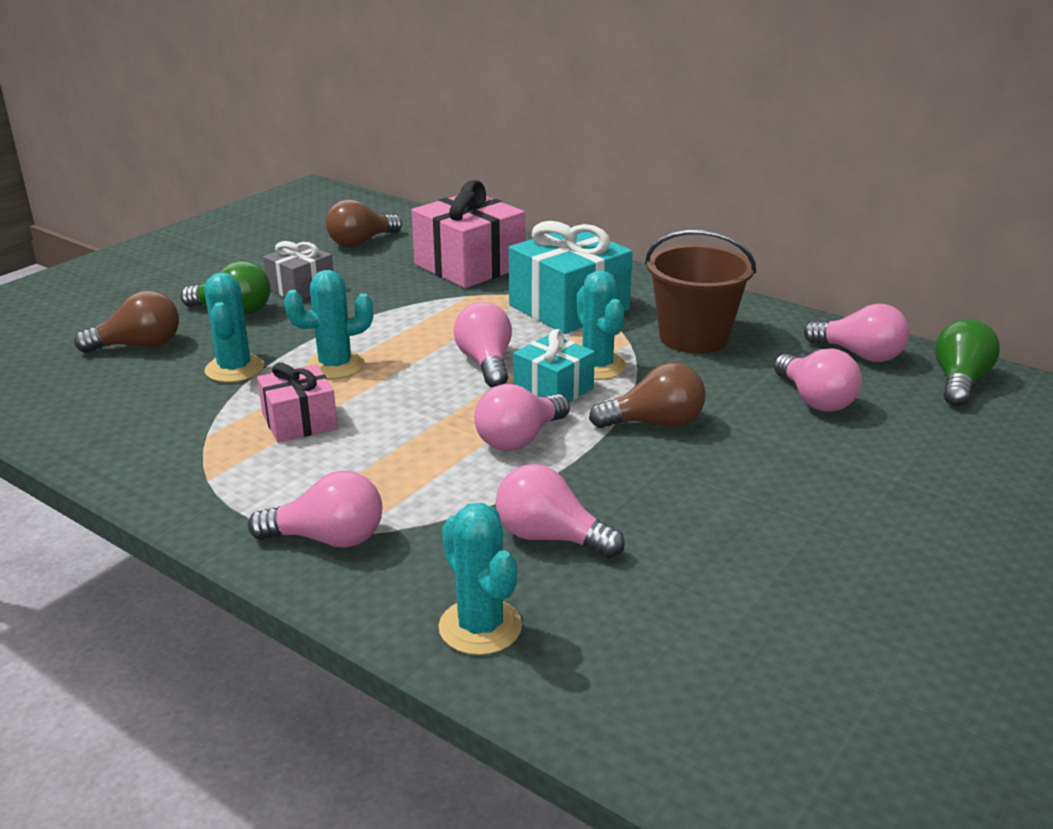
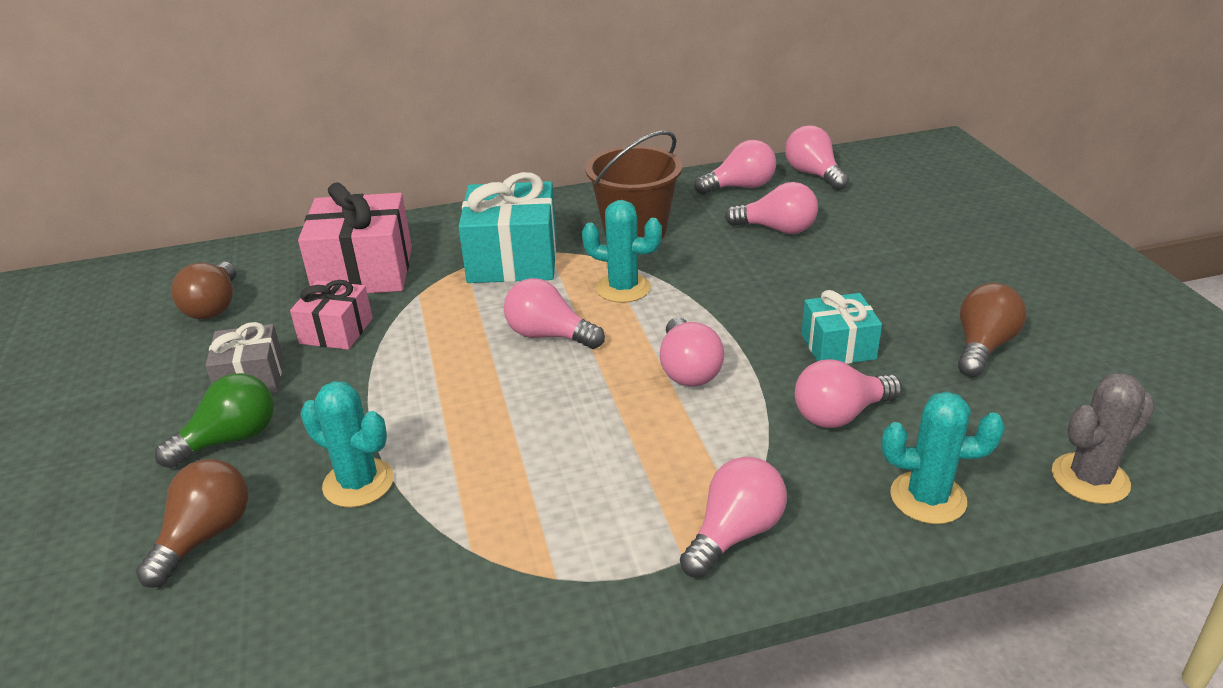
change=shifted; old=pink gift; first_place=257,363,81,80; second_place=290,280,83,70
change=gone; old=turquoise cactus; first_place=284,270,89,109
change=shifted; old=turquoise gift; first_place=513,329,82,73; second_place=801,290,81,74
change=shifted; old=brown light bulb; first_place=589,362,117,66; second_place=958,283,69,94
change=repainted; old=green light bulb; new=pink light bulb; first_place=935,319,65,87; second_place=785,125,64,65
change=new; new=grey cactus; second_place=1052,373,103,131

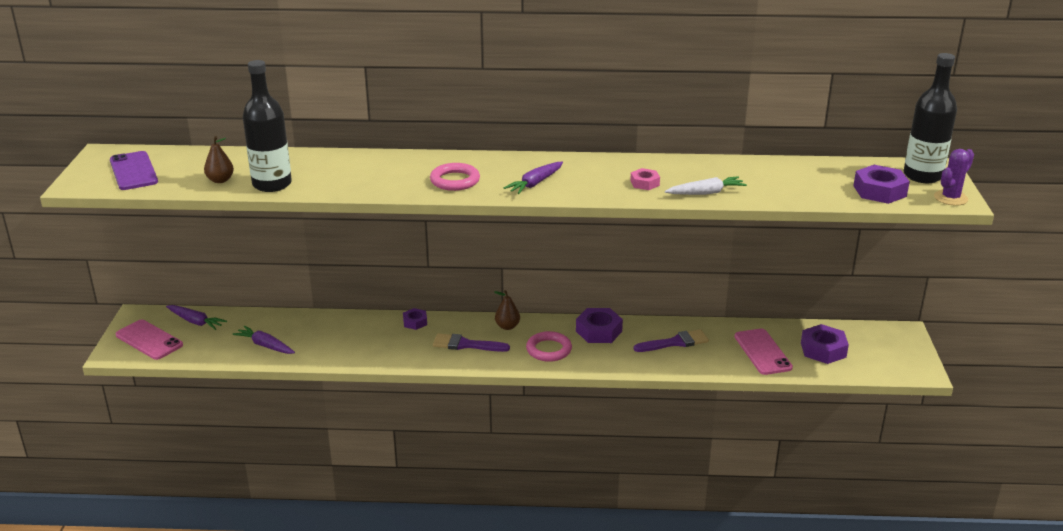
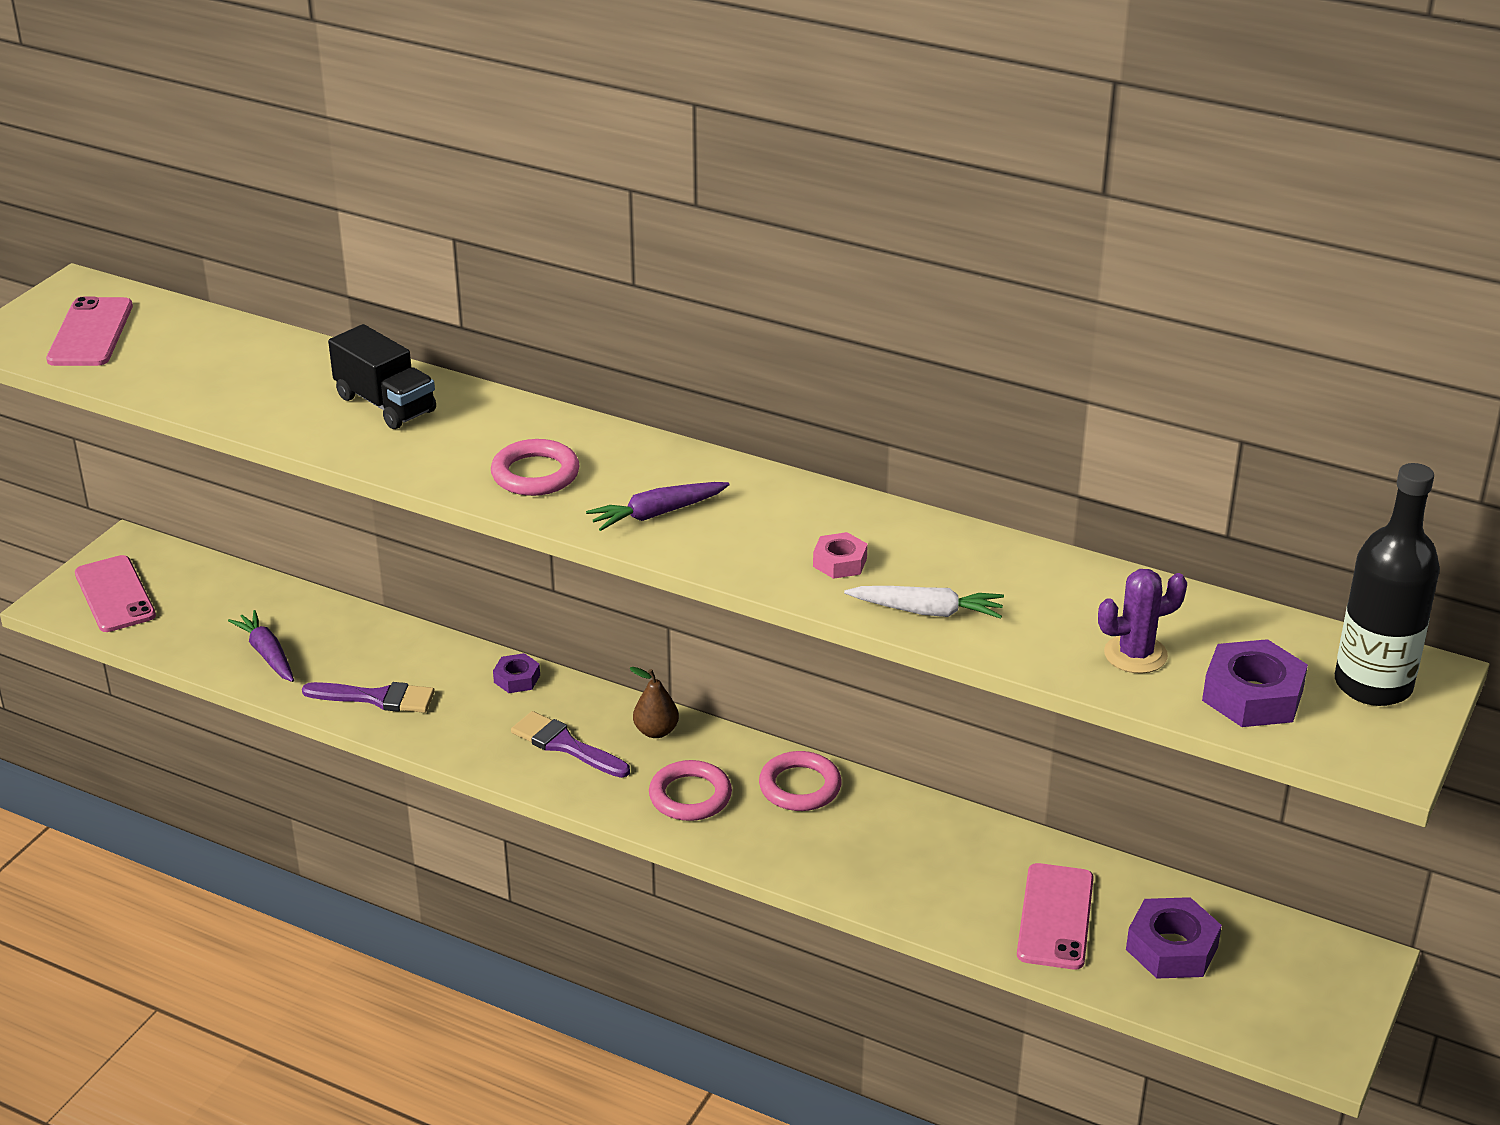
change=repainted; old=purple phone; new=pink phone; first_place=110,151,48,39; second_place=46,297,87,69
change=gone; old=purple carrot; first_place=166,305,61,25
change=gone; old=brown pear; first_place=204,136,30,47
change=gone; old=black bottle; first_place=243,60,49,132
change=swapped; old=purple nut; new=pink ring; first_place=576,308,47,35; second_place=759,751,83,60
change=shifted; old=purple brush; first_place=634,329,75,23; second_place=302,682,133,31
change=shifted; old=purple cactus; first_place=934,149,40,57; second_place=1098,569,89,105
change=new; new=black truck; second_place=328,324,108,105

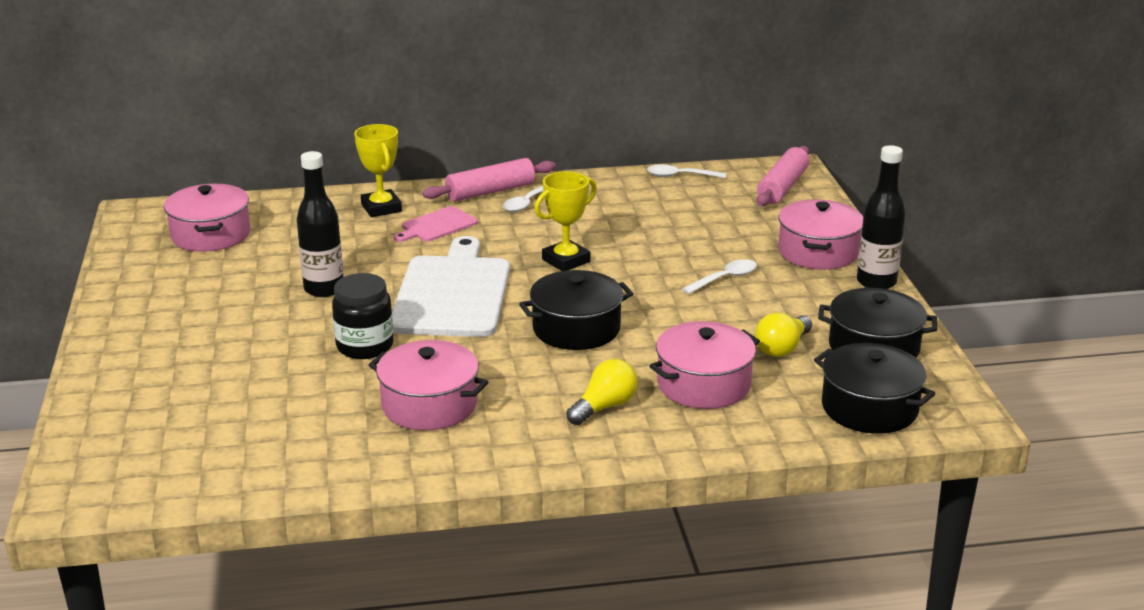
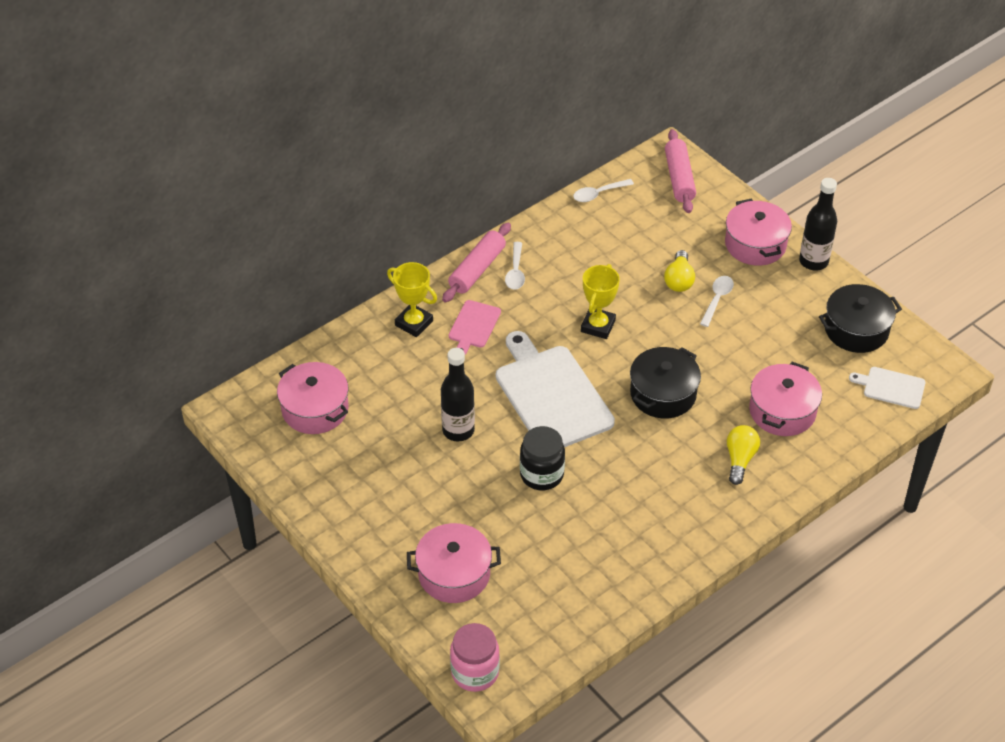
change=shifted; old=pink pot; first_place=369,340,119,90; second_place=407,523,94,80
change=shifted; old=yellow light bulb; first_place=755,313,57,44; second_place=664,250,31,42
change=swapped; old=black pot; new=white cutting board; first_place=814,343,121,91; second_place=849,367,77,42
change=new; new=pink jar; second_place=450,623,50,69

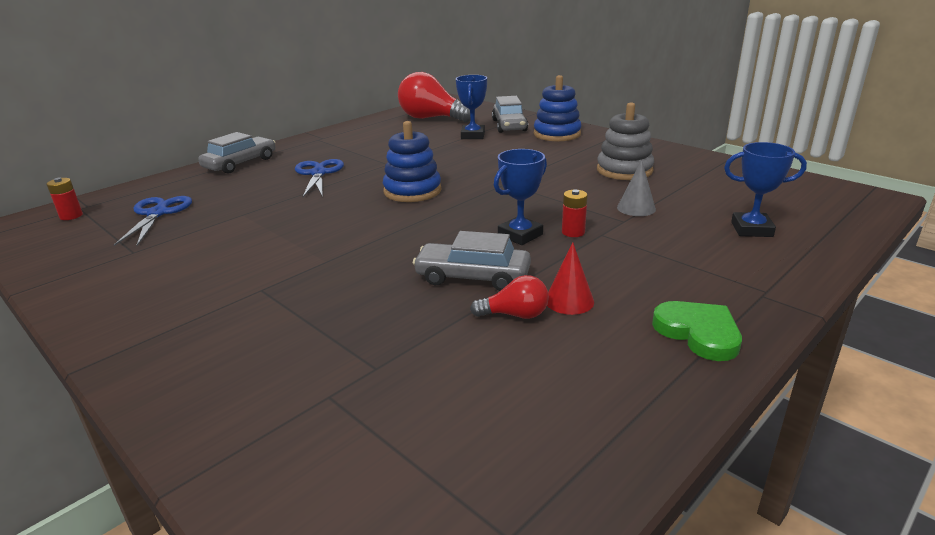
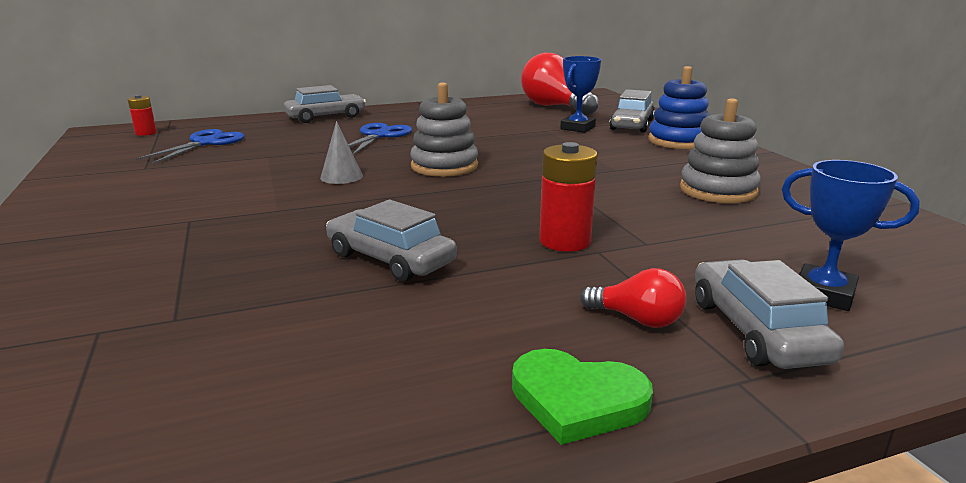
change=repainted; old=blue stacking toy; new=grey stacking toy; first_place=383,121,58,81; second_place=410,82,68,95
change=shifted; old=red light bulb; first_place=470,275,79,44; second_place=580,268,106,60
change=gone; old=blue trophy; first_place=494,149,53,96
change=gone; old=red cone; first_place=547,242,47,73
change=scaled; old=red battery; first_place=562,190,26,47; second_place=539,142,59,110; factor=1.67
change=shifted; old=grey cone; first_place=617,160,39,56; second_place=320,121,43,63
change=rotated; old=green heart; first_place=652,301,90,60; second_place=512,349,141,96; degrees=120
change=new; new=grey car; second_place=695,259,149,110

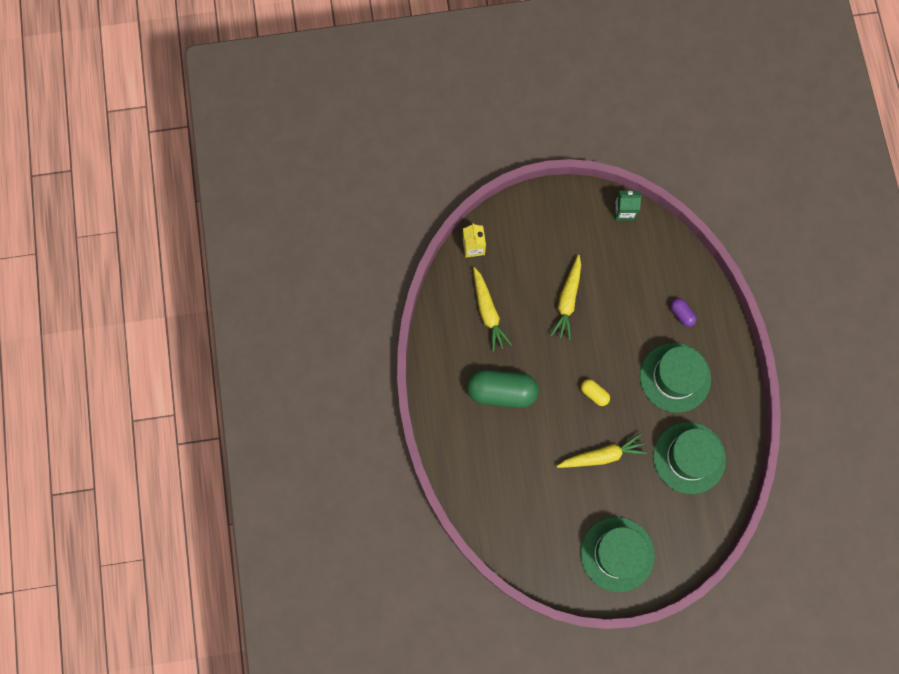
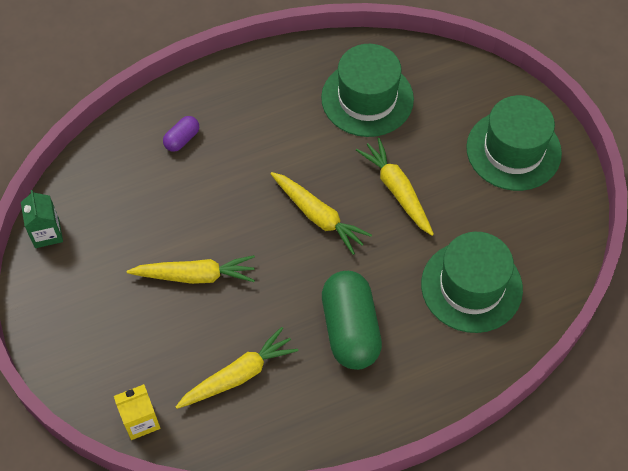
change=swapped; old=yellow capsule; new=yellow carrot; first_place=581,379,29,27; second_place=270,172,102,83
change=shifted; old=green hat; first_place=640,343,71,70; second_place=421,232,102,101

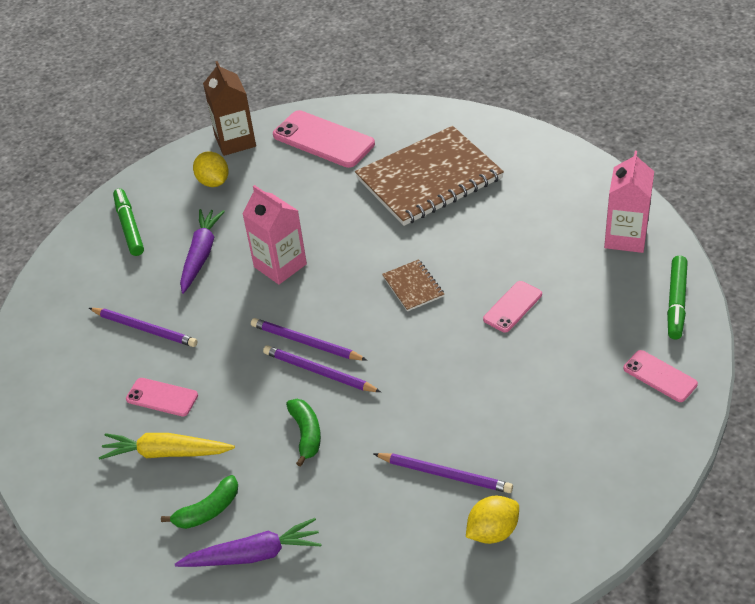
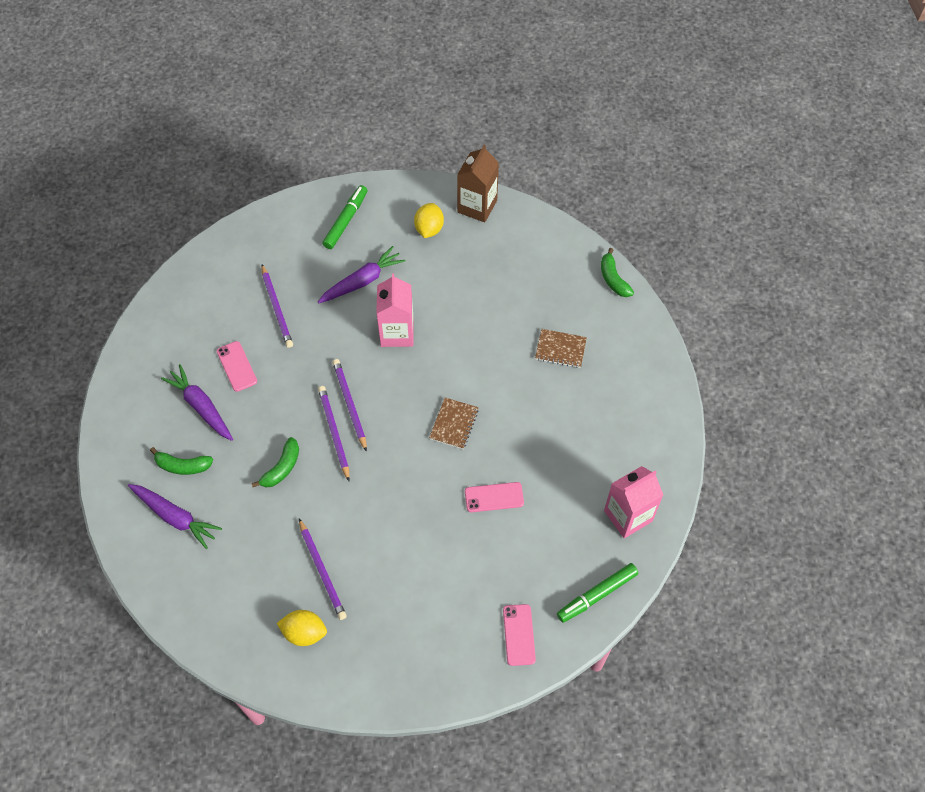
change=repainted; old=yellow carrot; new=purple carrot; first_place=99,433,136,27; second_place=161,364,72,77
change=gone; old=pink phone; first_place=273,110,102,58
change=scaled; old=brown notebook; first_place=355,126,149,100; second_place=535,329,52,39; factor=0.43
change=new; new=green banana; second_place=601,248,33,49

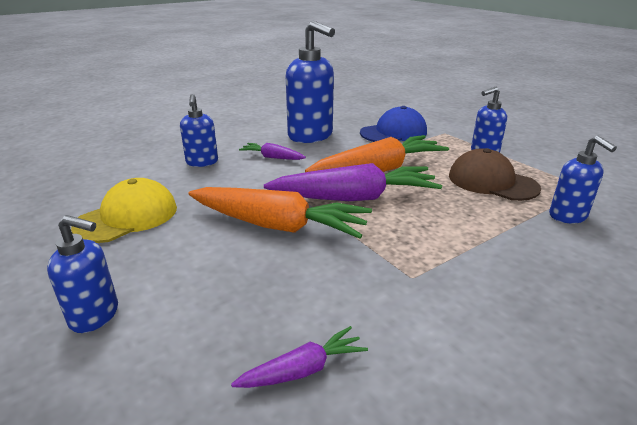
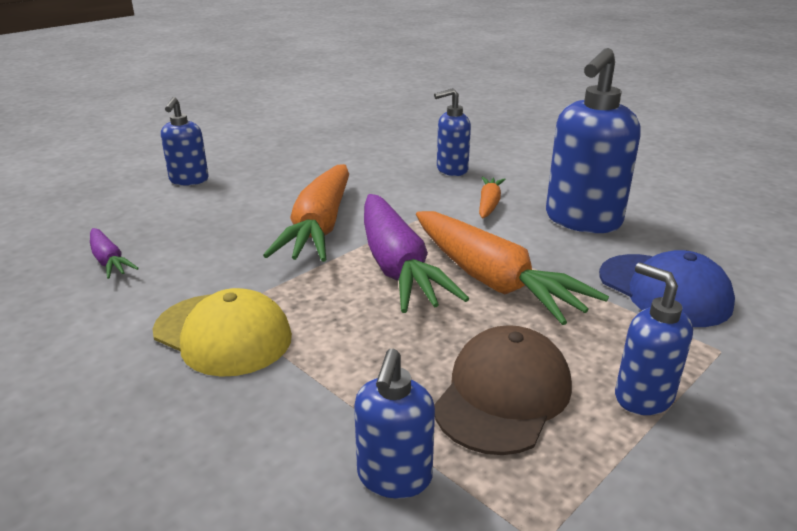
change=shifted; old=yellow cap; first_place=71,178,106,65; second_place=153,288,139,89
change=repainted; old=purple carrot; new=orange carrot; first_place=239,143,67,17; second_place=479,177,27,41
change=rotated; old=blue soap dispenser; first_place=549,135,68,88; second_place=354,348,81,151; degrees=-45

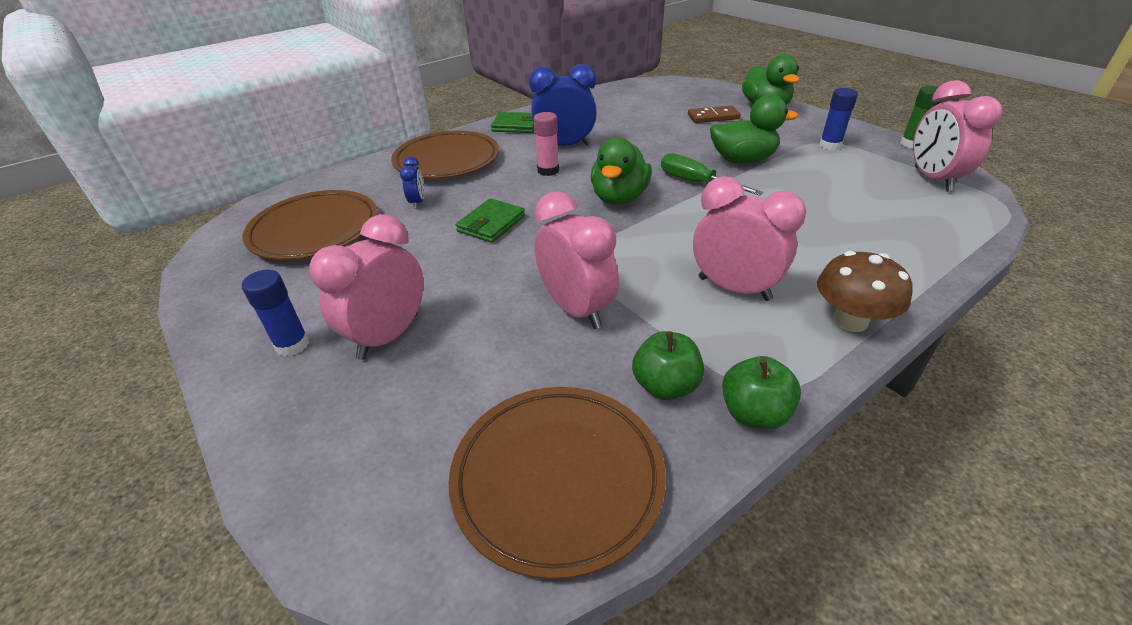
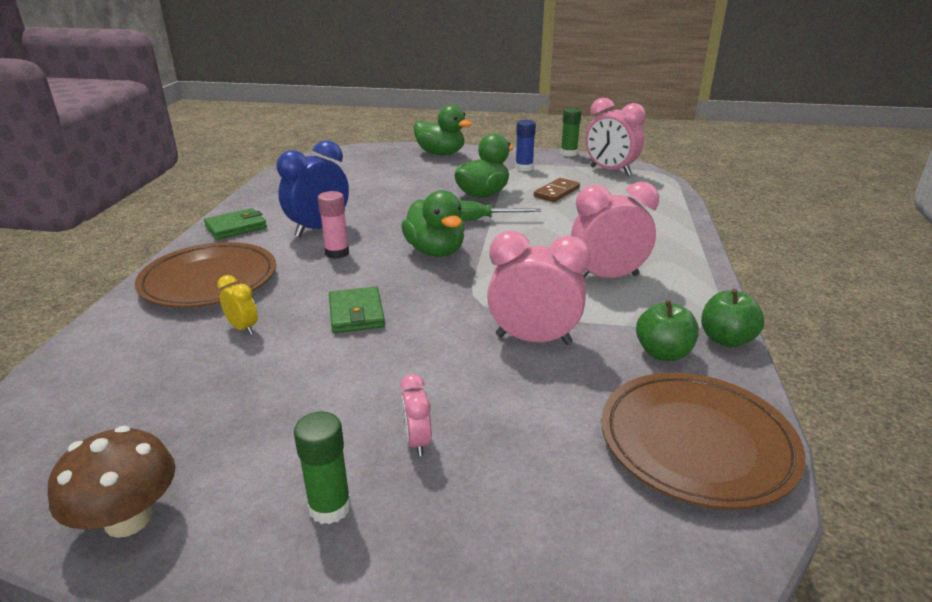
change=gone; old=brown plate; first_place=242,190,136,70
change=repainted; old=blue glue stick; new=green glue stick; first_place=242,270,67,86; second_place=294,412,57,112
change=scaled; old=pink clock; first_place=309,214,115,146; second_place=400,374,32,82; factor=0.49
change=repainted; old=blue clock; new=yellow clock; first_place=400,157,24,52; second_place=217,275,41,60
change=shifted; old=brown domino; first_place=688,105,53,18; second_place=534,178,46,24
change=shifted; old=brown mushroom; first_place=817,251,96,81; second_place=48,426,128,112

